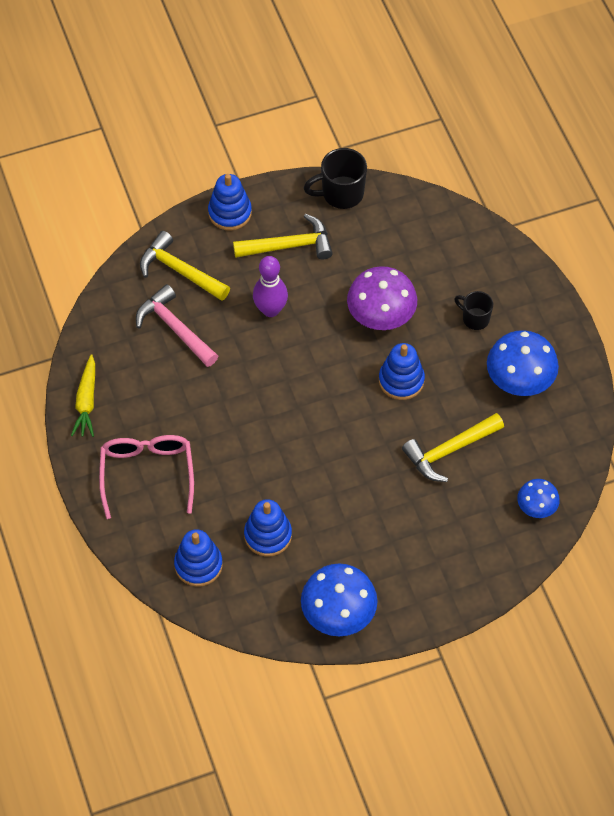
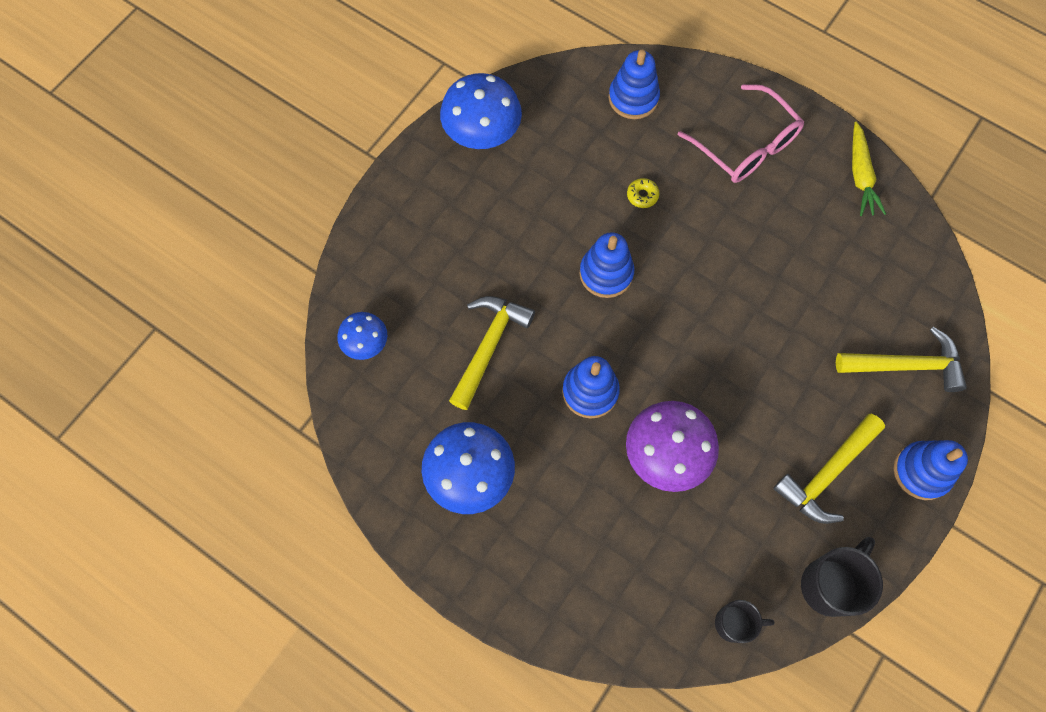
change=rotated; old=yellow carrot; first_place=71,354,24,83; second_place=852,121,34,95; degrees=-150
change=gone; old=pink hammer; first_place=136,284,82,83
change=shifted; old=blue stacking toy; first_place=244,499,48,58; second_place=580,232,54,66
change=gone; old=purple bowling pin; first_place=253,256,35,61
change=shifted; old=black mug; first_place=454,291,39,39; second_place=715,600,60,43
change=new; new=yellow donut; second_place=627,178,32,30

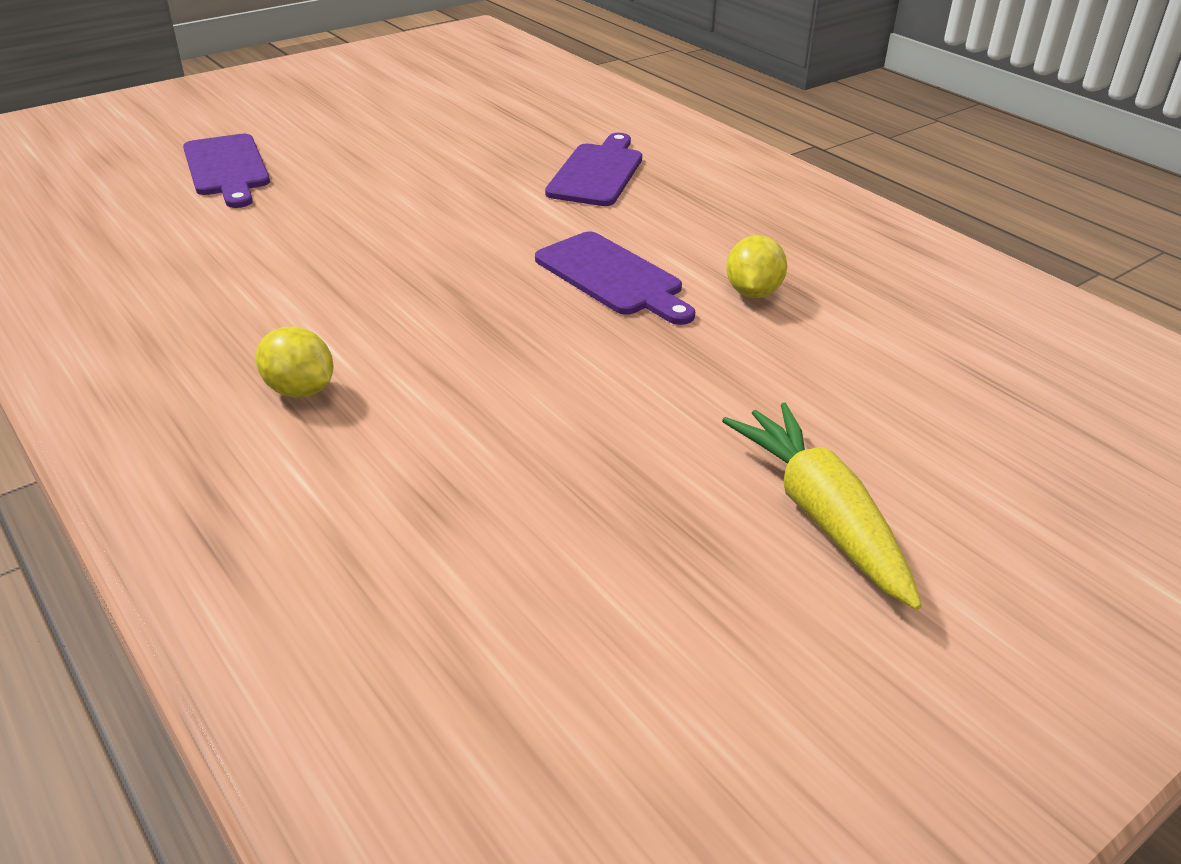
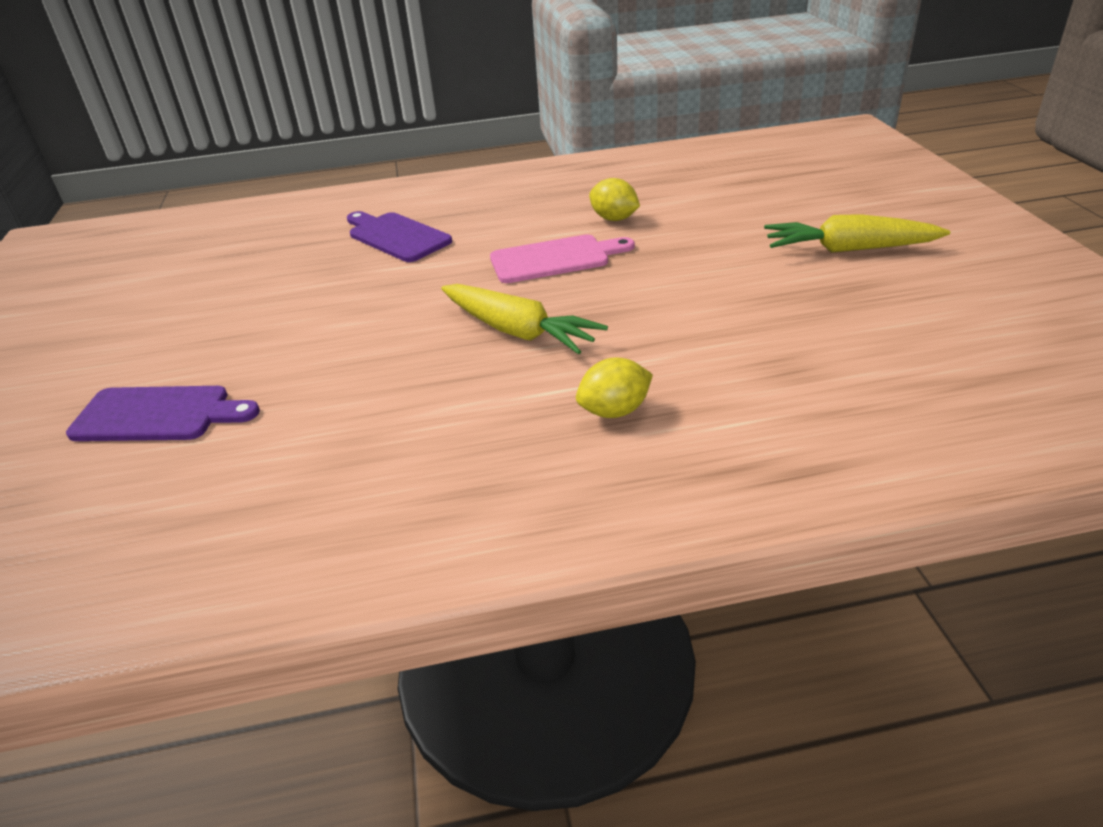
change=repainted; old=purple cutting board; new=pink cutting board; first_place=535,232,160,93; second_place=490,234,145,49
change=new; new=yellow carrot; second_place=441,284,167,70

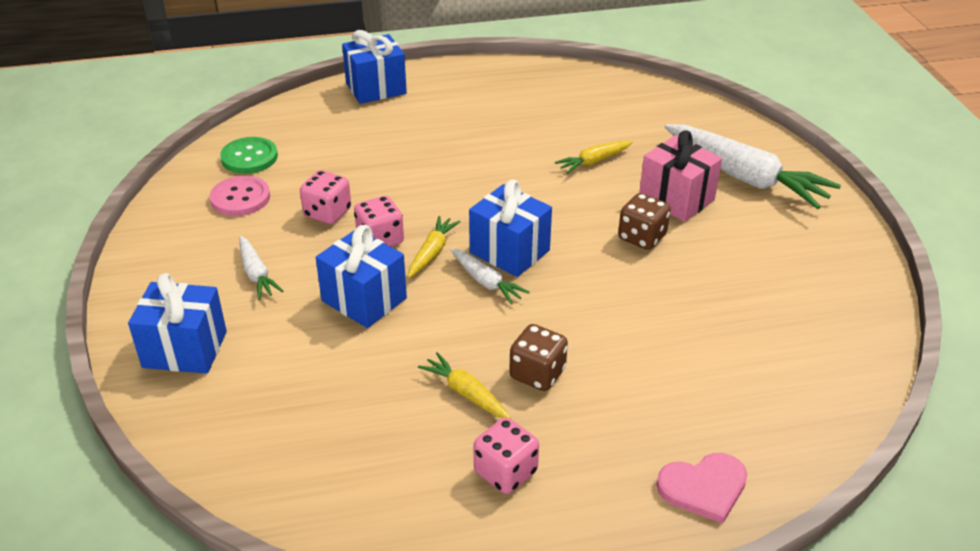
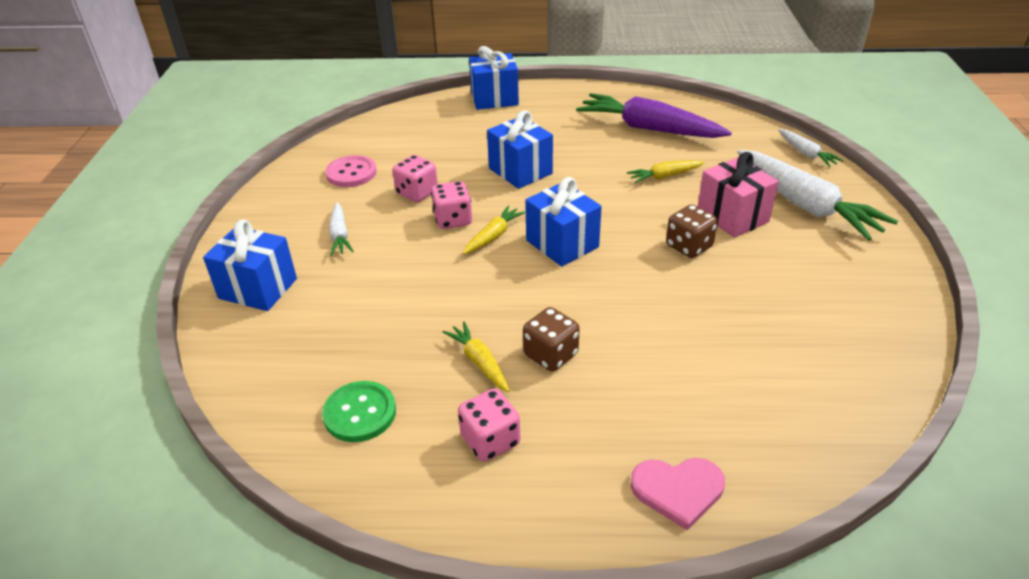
change=shifted; old=green button; first_place=220,137,58,37; second_place=322,381,74,61
change=shifted; old=blue gift; first_place=316,225,91,103; second_place=487,110,66,79
change=shifted; old=white carrot; first_place=451,249,79,56; second_place=778,129,66,38
change=new; new=purple carrot; second_place=576,93,156,45

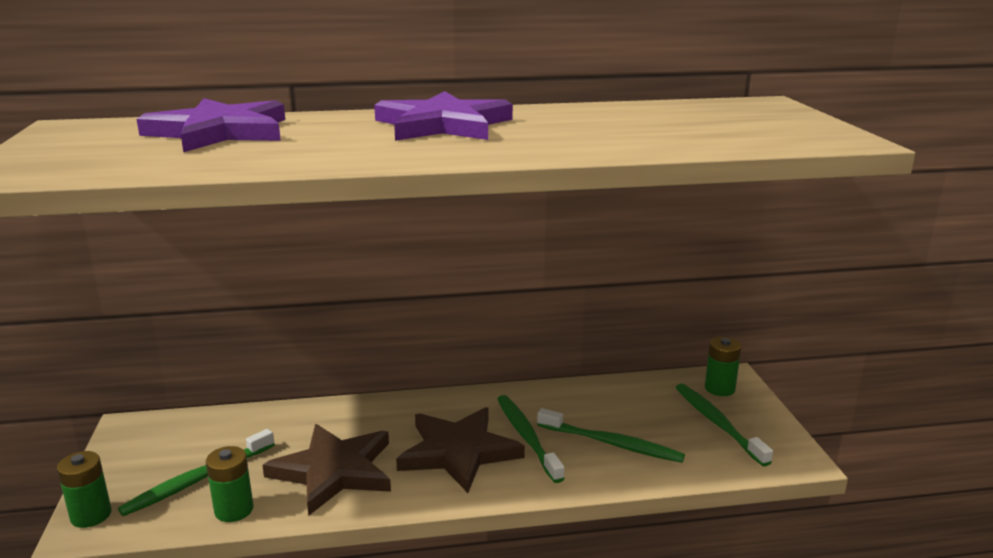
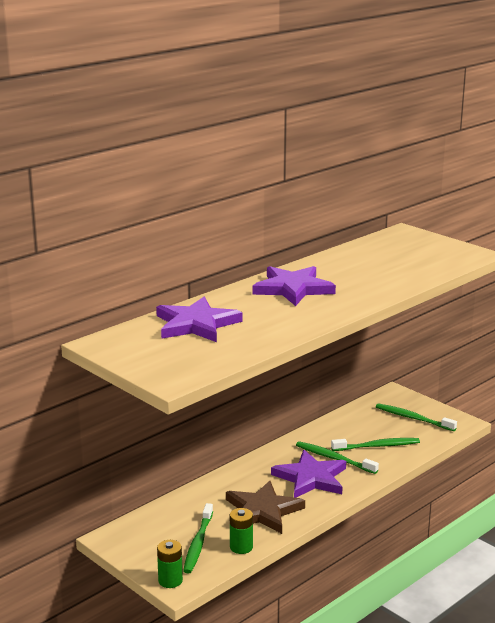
change=repainted; old=brown star; new=purple star; first_place=396,407,129,86; second_place=271,450,75,48
change=gone; old=green battery; first_place=705,337,36,59

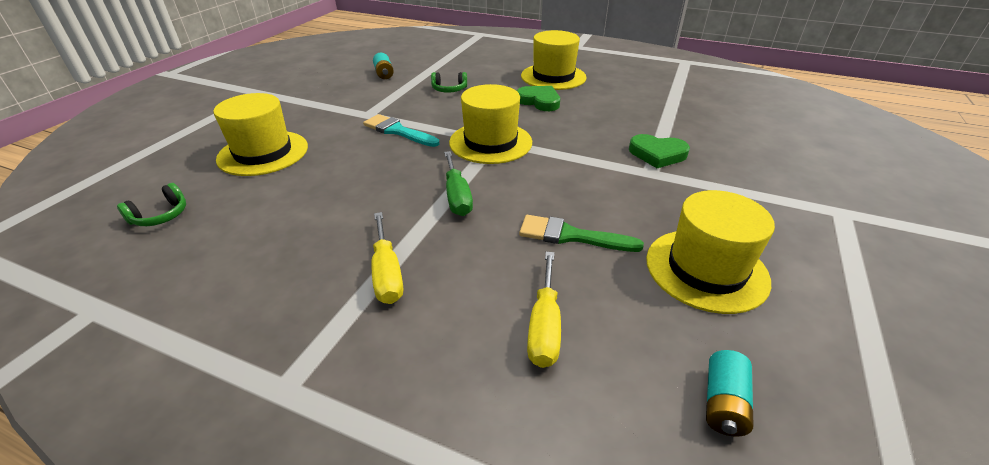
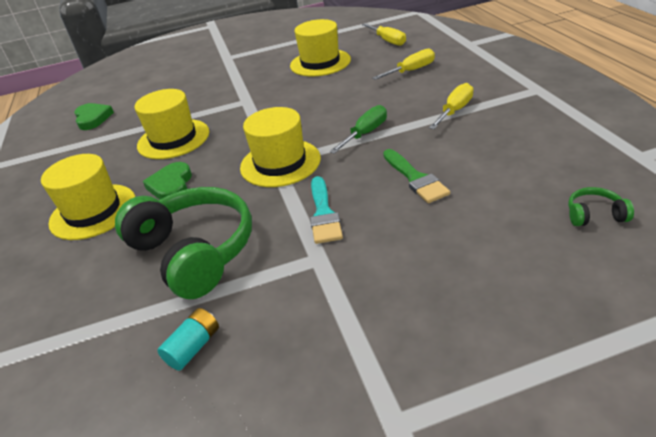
change=shifted; old=yellow hat; first_place=213,93,95,83; second_place=135,89,74,70
change=scaled; old=green headphones; first_place=431,72,36,21; second_place=115,187,137,112; factor=2.47
change=shifted; old=green brush; first_place=519,215,125,37; second_place=383,149,67,54
change=shifted; old=green heart; first_place=629,134,61,34; second_place=74,103,40,27
change=swapped; old=turquoise battery; new=yellow screwdriver; first_place=706,350,48,87; second_place=362,23,44,23

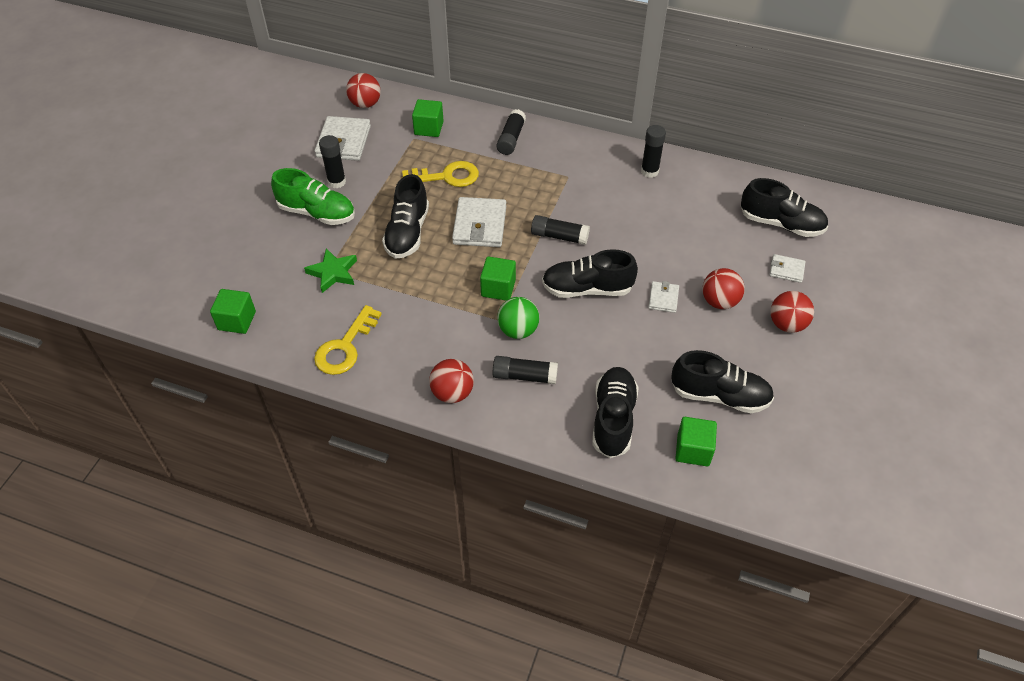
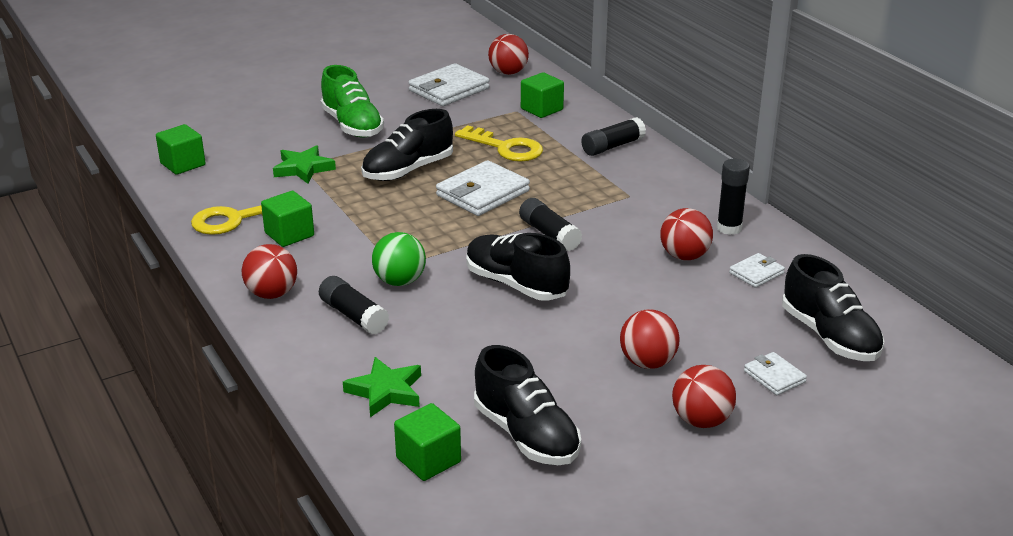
change=gone; old=black glue stick; first_place=319,135,27,53
change=shifted; old=green cube; first_place=480,256,36,44; second_place=261,191,53,56
change=swapped; old=black shoe; new=green star; first_place=592,367,47,91; second_place=343,357,78,60
change=shifted; old=white wallet; first_place=648,281,31,32; second_place=729,253,56,35
change=new; new=red ball; second_place=661,208,52,52

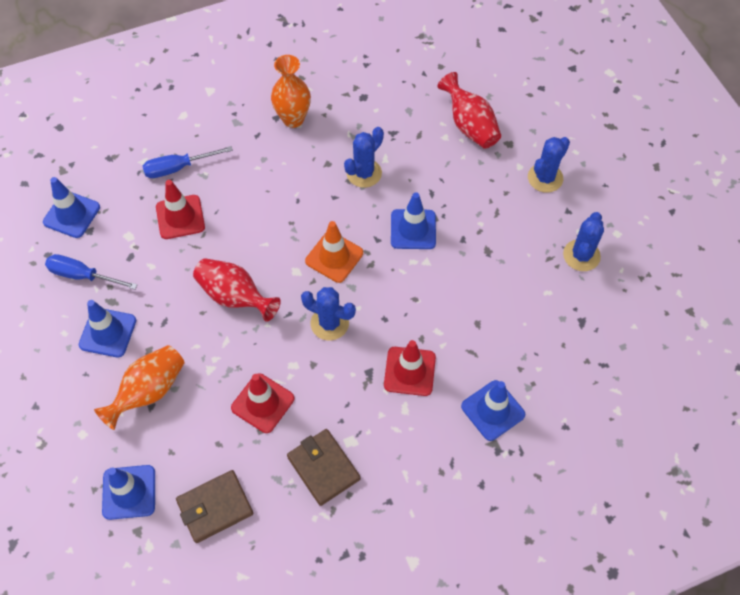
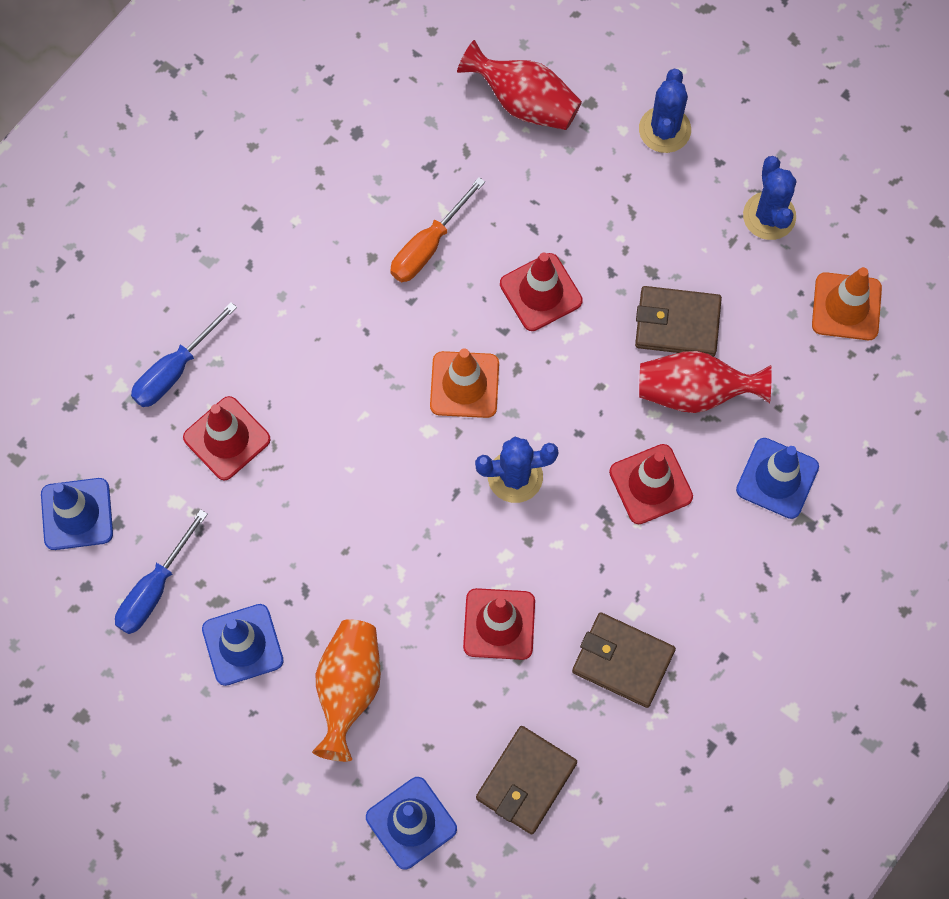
change=rotated; old=blue screwdriver; first_place=45,254,92,36; second_place=115,509,93,125; degrees=-45
change=shifted; old=red vase; first_place=193,258,88,64; second_place=639,351,133,62
change=gone; old=orange vase; first_place=271,55,40,73
change=swapped; old=blue cactus; new=orange screwdriver; first_place=344,127,40,61; second_place=390,177,95,105
change=repainted; old=blue traffic cone; new=red traffic cone; first_place=391,192,45,57; second_place=500,253,83,78
change=new; new=brown wallet; second_place=635,286,87,71
change=new; new=orange traffic cone; second_place=812,267,70,73

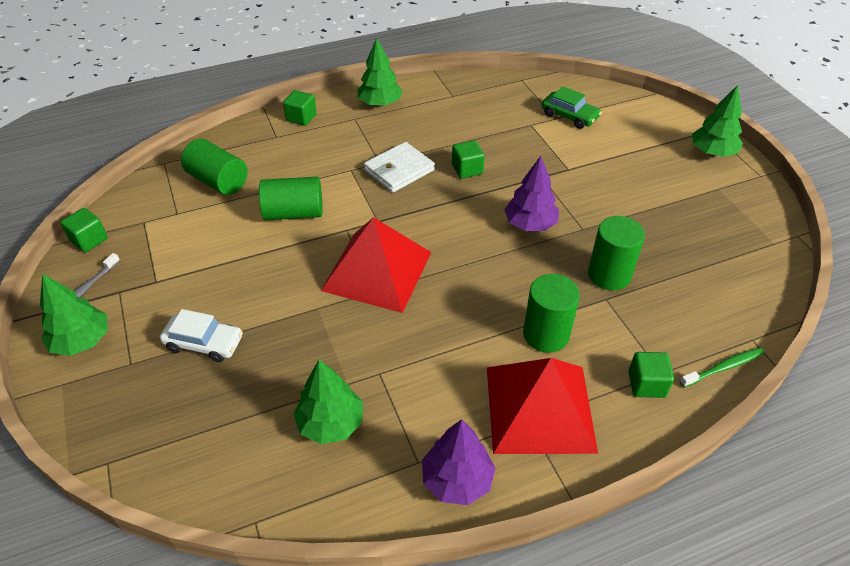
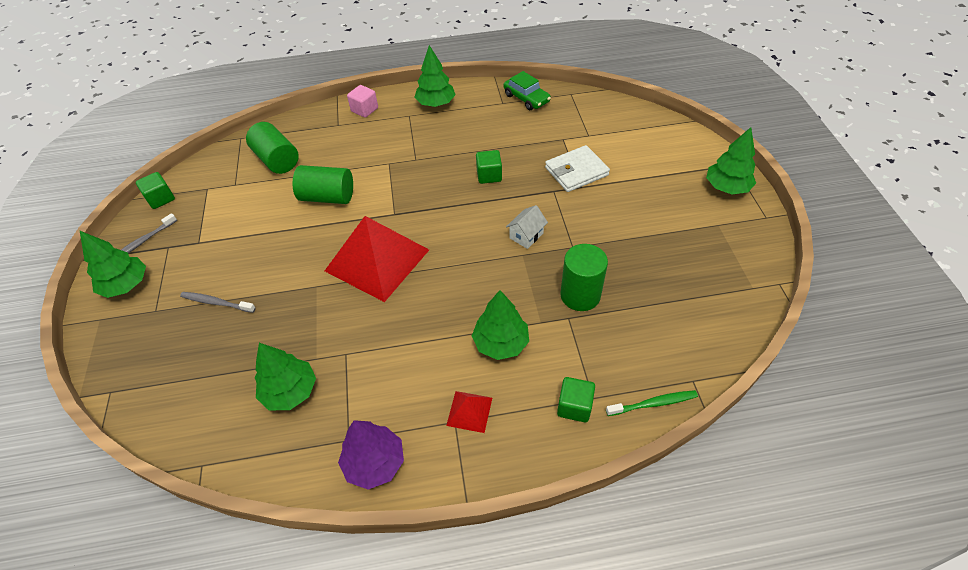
change=swapped; old=white car; new=grey toothbrush; first_place=160,309,83,53; second_place=180,292,76,21
change=repainted; old=green cube; new=pink cube; first_place=283,90,34,36; second_place=347,85,31,33
change=shifted; old=white wallet; first_place=364,142,71,50; second_place=545,145,65,47
change=scaled; old=red pyramid; first_place=487,358,111,96; second_place=446,391,46,42; factor=0.43
change=swapped; old=purple tree; new=white house; first_place=504,156,55,75; second_place=506,205,42,44
change=swapped; old=green cylinder; new=green tree; first_place=523,274,57,79; second_place=472,290,57,70
change=shifted; old=green car; first_place=541,86,61,43; second_place=504,71,47,39

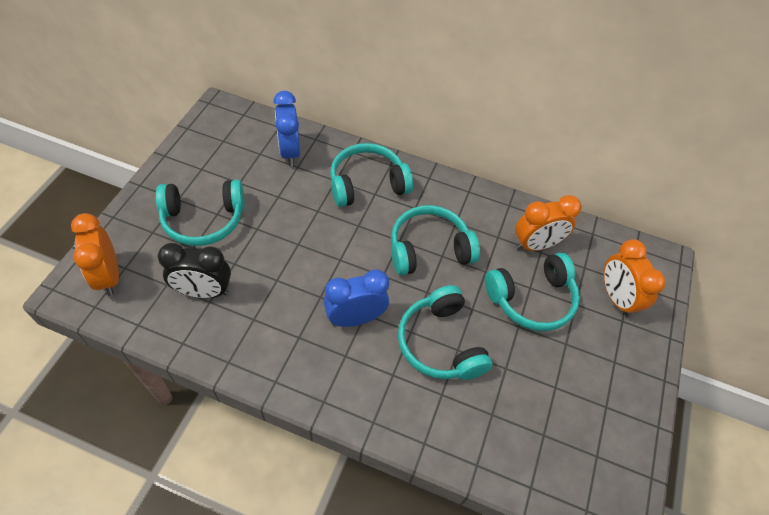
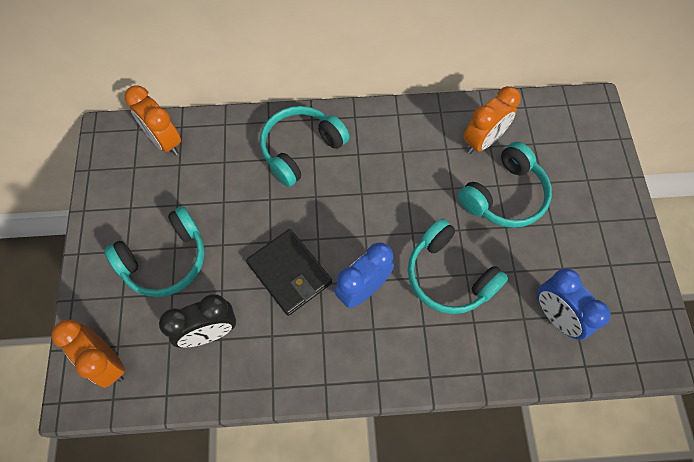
change=shifted; old=blue clock; first_place=273,91,27,75; second_place=537,268,74,72
change=gone; old=turquoise headphones; first_place=391,205,89,71
change=shifted; old=orange clock; first_place=604,239,62,79; second_place=125,86,56,70
change=new; new=black wallet; second_place=246,229,86,87

